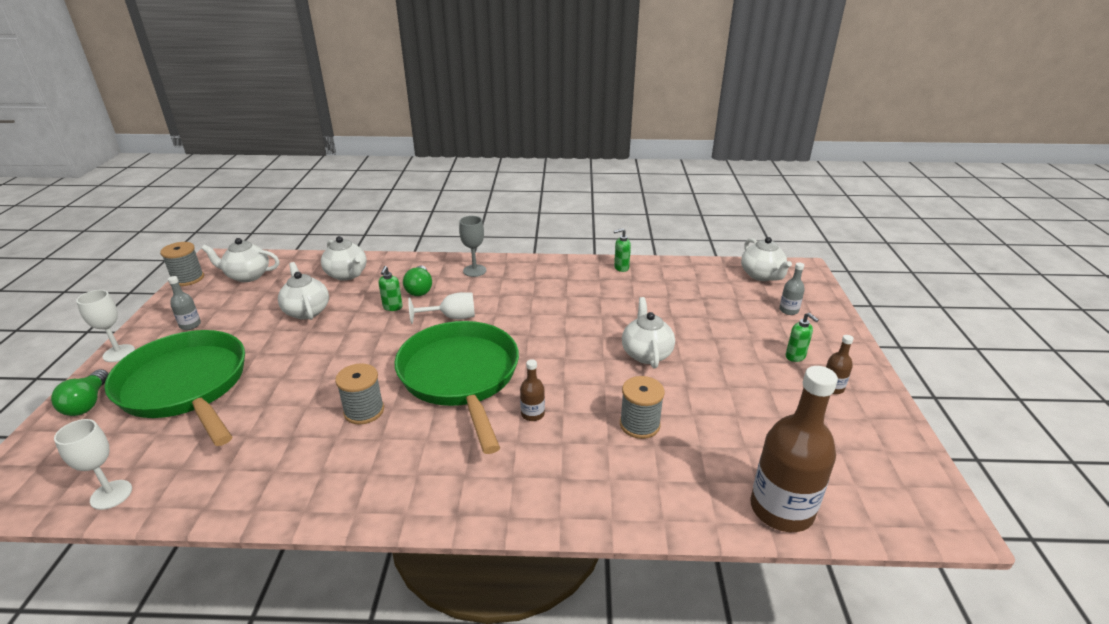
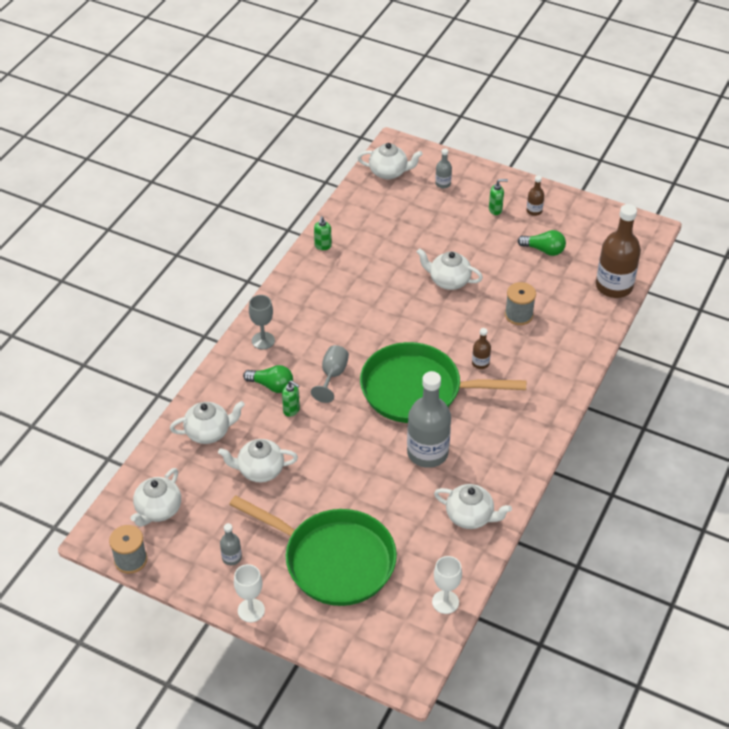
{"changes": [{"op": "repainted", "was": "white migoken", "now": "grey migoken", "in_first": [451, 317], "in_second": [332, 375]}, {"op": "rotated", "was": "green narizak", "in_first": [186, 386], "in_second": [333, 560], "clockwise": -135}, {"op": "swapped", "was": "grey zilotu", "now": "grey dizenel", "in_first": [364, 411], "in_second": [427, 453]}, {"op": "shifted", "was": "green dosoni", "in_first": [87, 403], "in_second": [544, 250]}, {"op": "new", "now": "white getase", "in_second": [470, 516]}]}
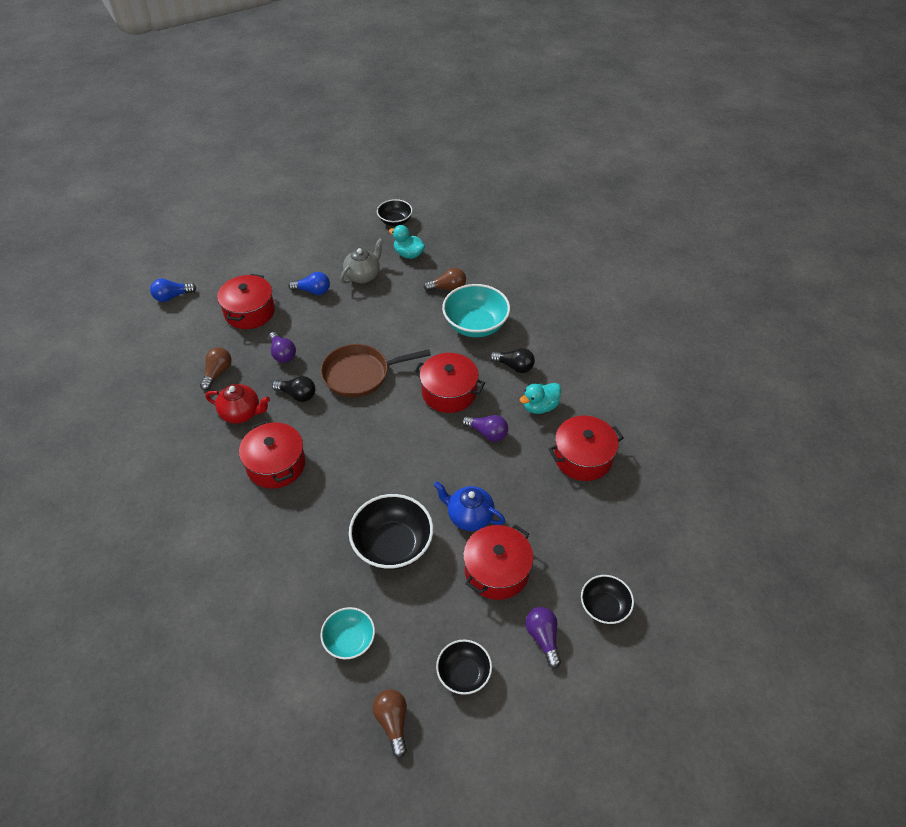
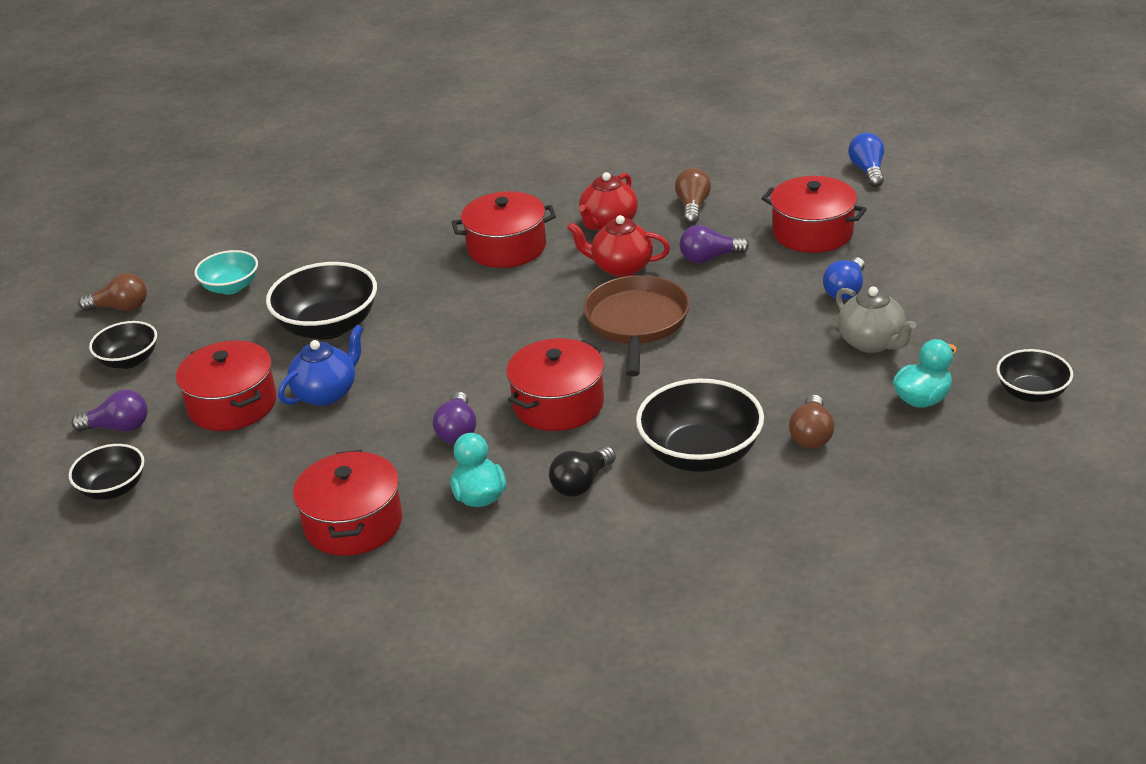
{"changes": [{"op": "repainted", "was": "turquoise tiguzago", "now": "black tiguzago", "in_first": [475, 325], "in_second": [700, 454]}, {"op": "rotated", "was": "brown dosoni", "in_first": [217, 373], "in_second": [693, 207], "clockwise": -120}, {"op": "swapped", "was": "black dosoni", "now": "red getase", "in_first": [297, 395], "in_second": [621, 267]}, {"op": "rotated", "was": "purple dosoni", "in_first": [487, 433], "in_second": [457, 431], "clockwise": -45}]}
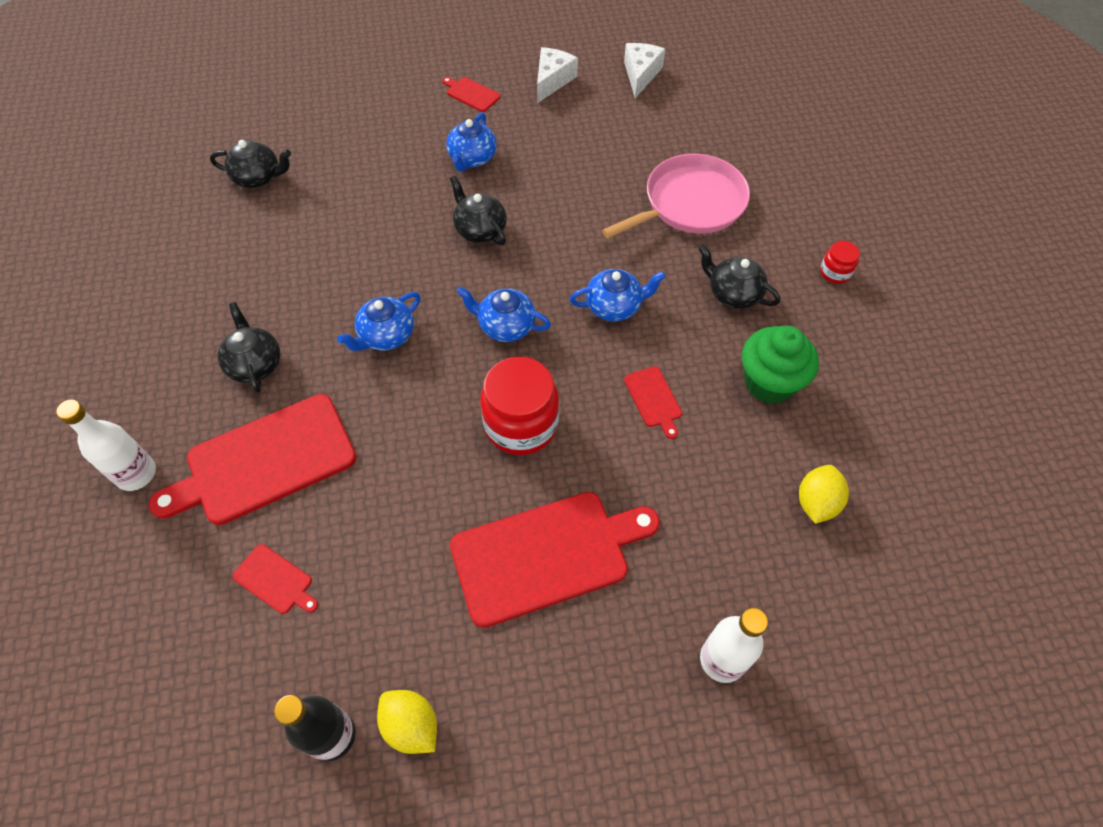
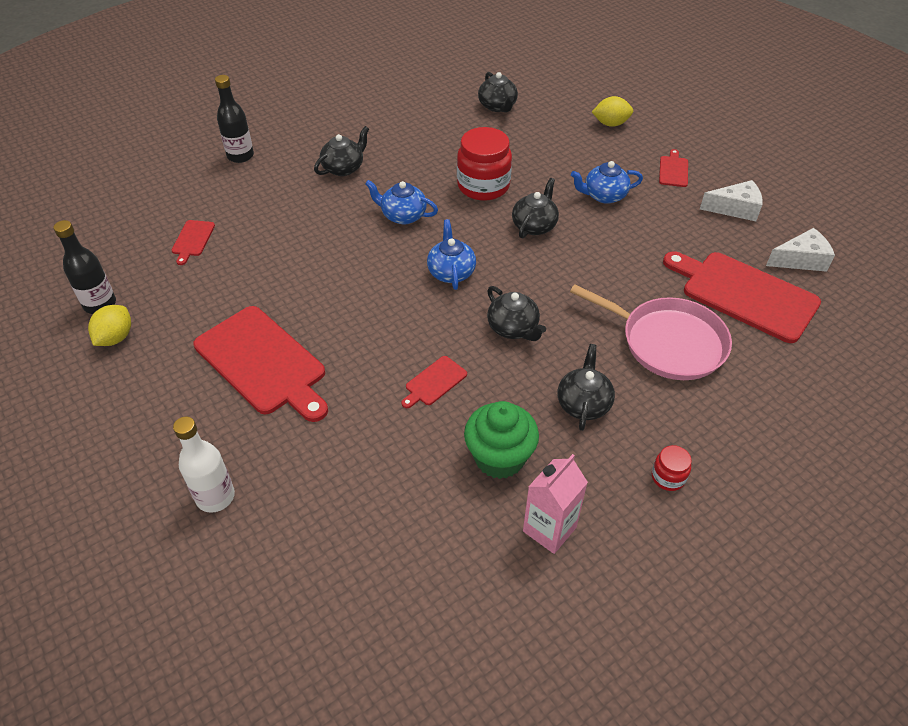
{"changes": [{"op": "repainted", "was": "blue getase", "now": "black getase", "in_first": [614, 306], "in_second": [513, 328]}, {"op": "shifted", "was": "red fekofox", "in_first": [521, 425], "in_second": [483, 186]}, {"op": "shifted", "was": "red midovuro", "in_first": [265, 461], "in_second": [744, 294]}, {"op": "repainted", "was": "white dizenel", "now": "black dizenel", "in_first": [136, 474], "in_second": [240, 156]}, {"op": "shifted", "was": "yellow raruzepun", "in_first": [816, 502], "in_second": [610, 124]}, {"op": "new", "now": "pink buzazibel", "in_second": [549, 529]}]}
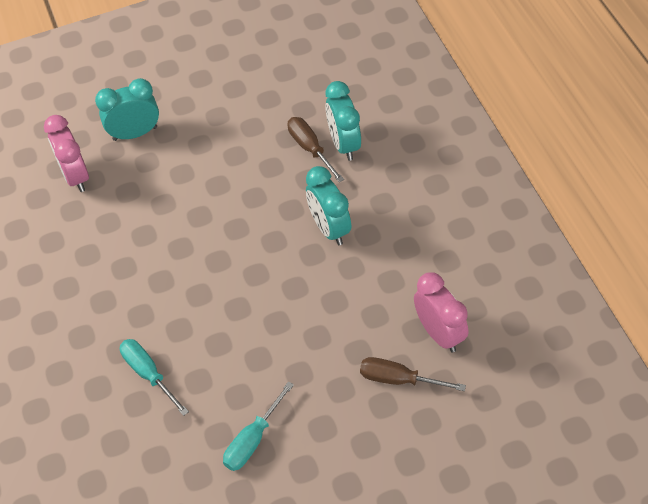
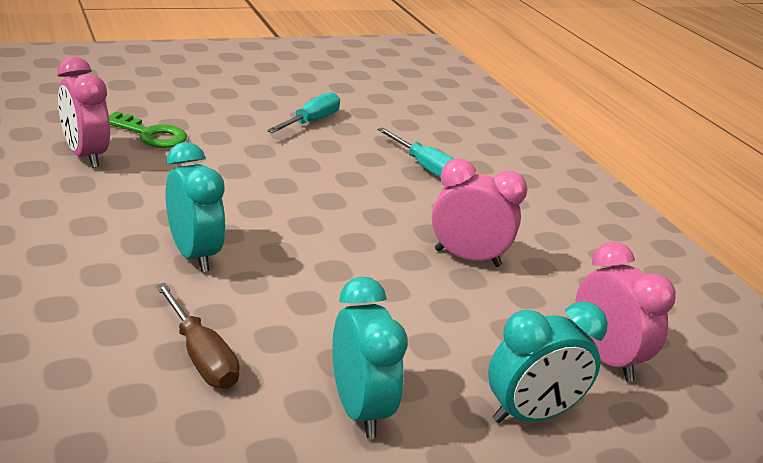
{"changes": [{"op": "shifted", "was": "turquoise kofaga", "in_first": [344, 144], "in_second": [359, 409]}, {"op": "swapped", "was": "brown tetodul", "now": "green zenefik", "in_first": [398, 379], "in_second": [150, 134]}, {"op": "new", "now": "pink kofaga", "in_second": [467, 258]}]}
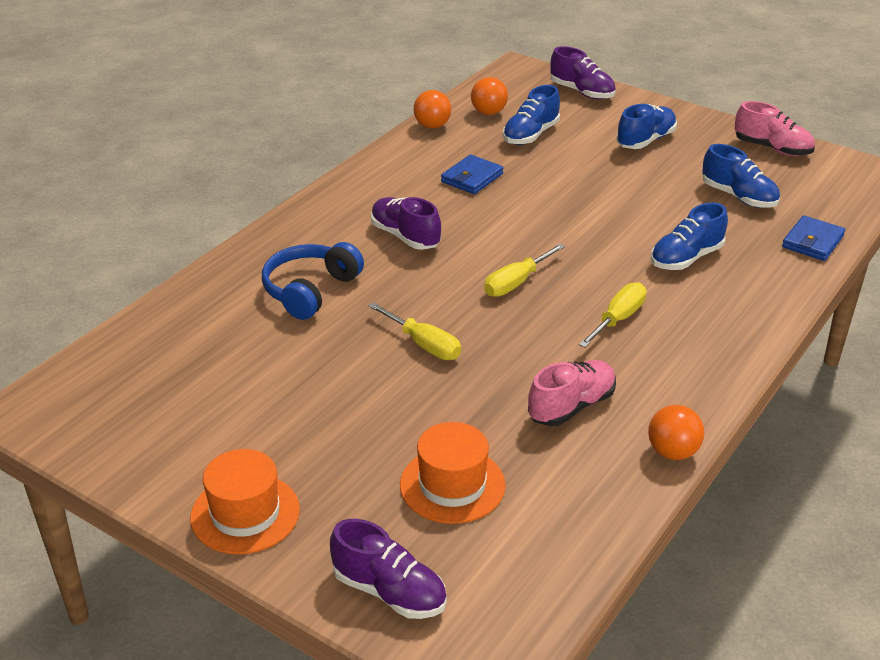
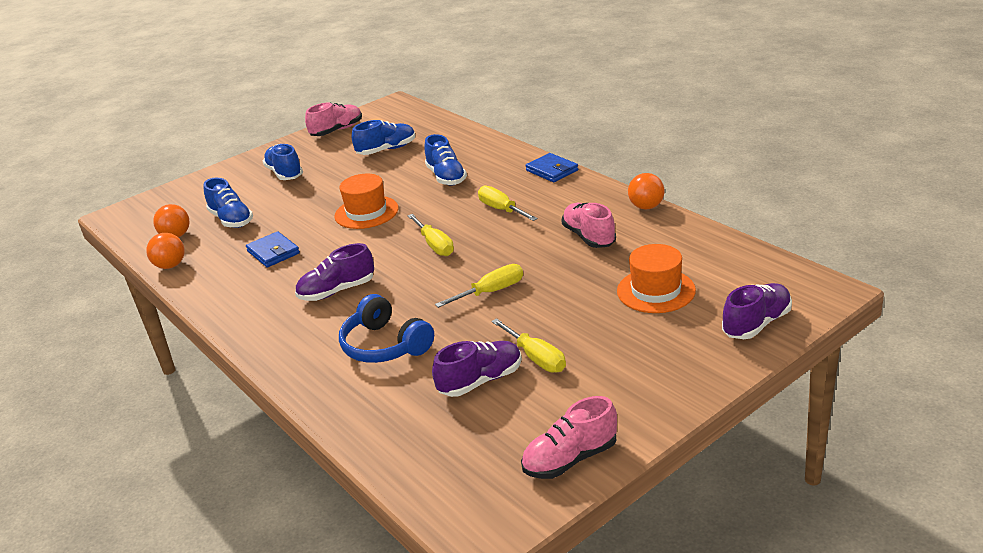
{"changes": [{"op": "shifted", "was": "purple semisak", "in_first": [582, 92], "in_second": [480, 381]}, {"op": "shifted", "was": "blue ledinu", "in_first": [812, 242], "in_second": [552, 170]}, {"op": "shifted", "was": "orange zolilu", "in_first": [245, 513], "in_second": [366, 212]}, {"op": "new", "now": "yellow tetodul", "in_second": [536, 358]}, {"op": "new", "now": "pink semisak", "in_second": [570, 459]}]}
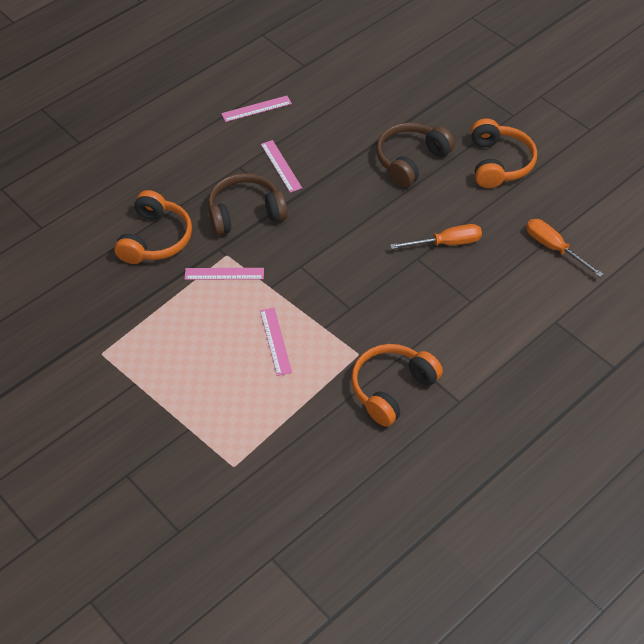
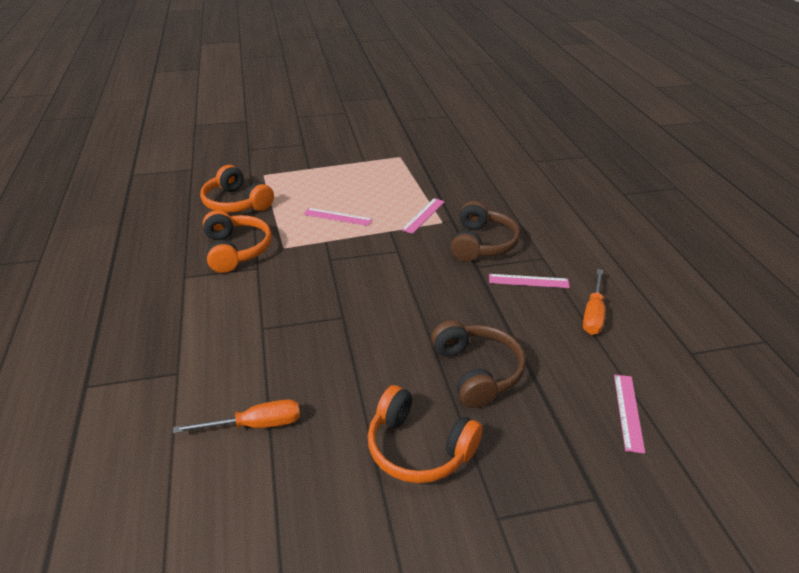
{"changes": [{"op": "shifted", "was": "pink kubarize", "in_first": [256, 109], "in_second": [628, 412]}, {"op": "shifted", "was": "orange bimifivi", "in_first": [155, 239], "in_second": [236, 203]}, {"op": "shifted", "was": "orange tetodul", "in_first": [446, 243], "in_second": [593, 314]}]}
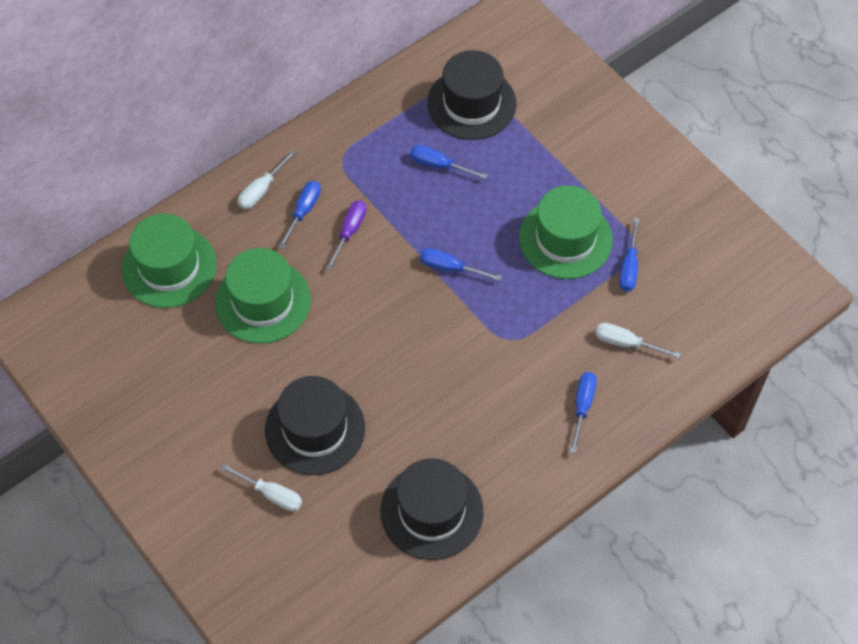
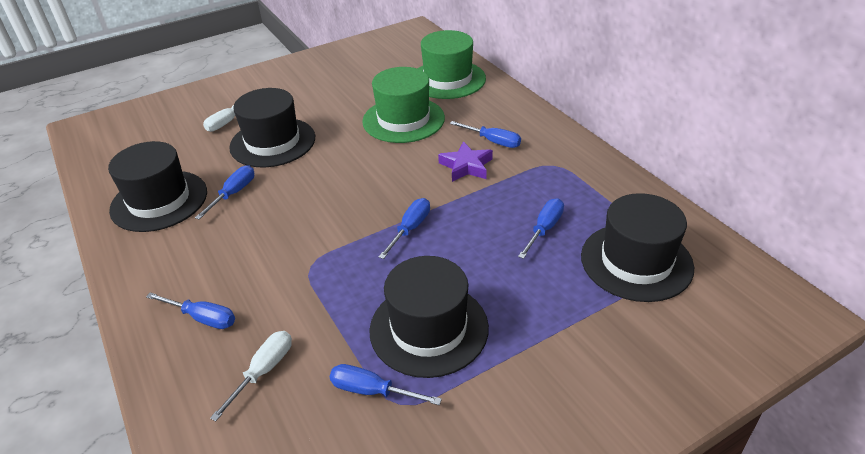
{"changes": [{"op": "gone", "was": "white tetodul", "in_first": [261, 190]}, {"op": "repainted", "was": "green zolilu", "now": "black zolilu", "in_first": [565, 239], "in_second": [429, 328]}, {"op": "swapped", "was": "purple tetodul", "now": "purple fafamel", "in_first": [349, 232], "in_second": [466, 166]}, {"op": "new", "now": "blue tetodul", "in_second": [233, 193]}]}
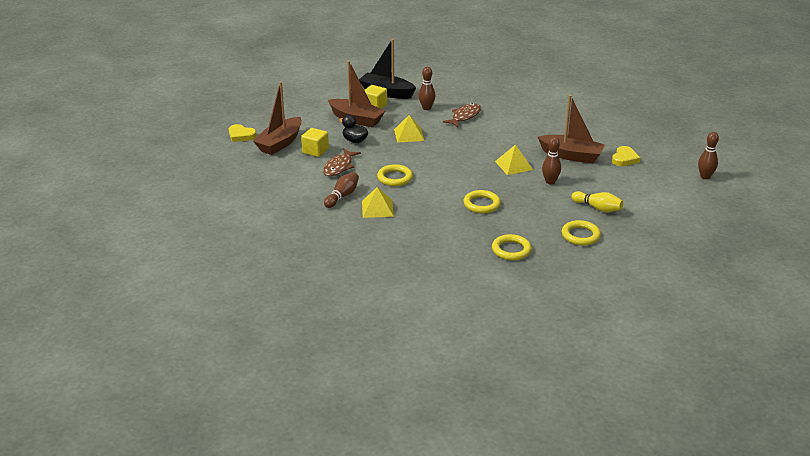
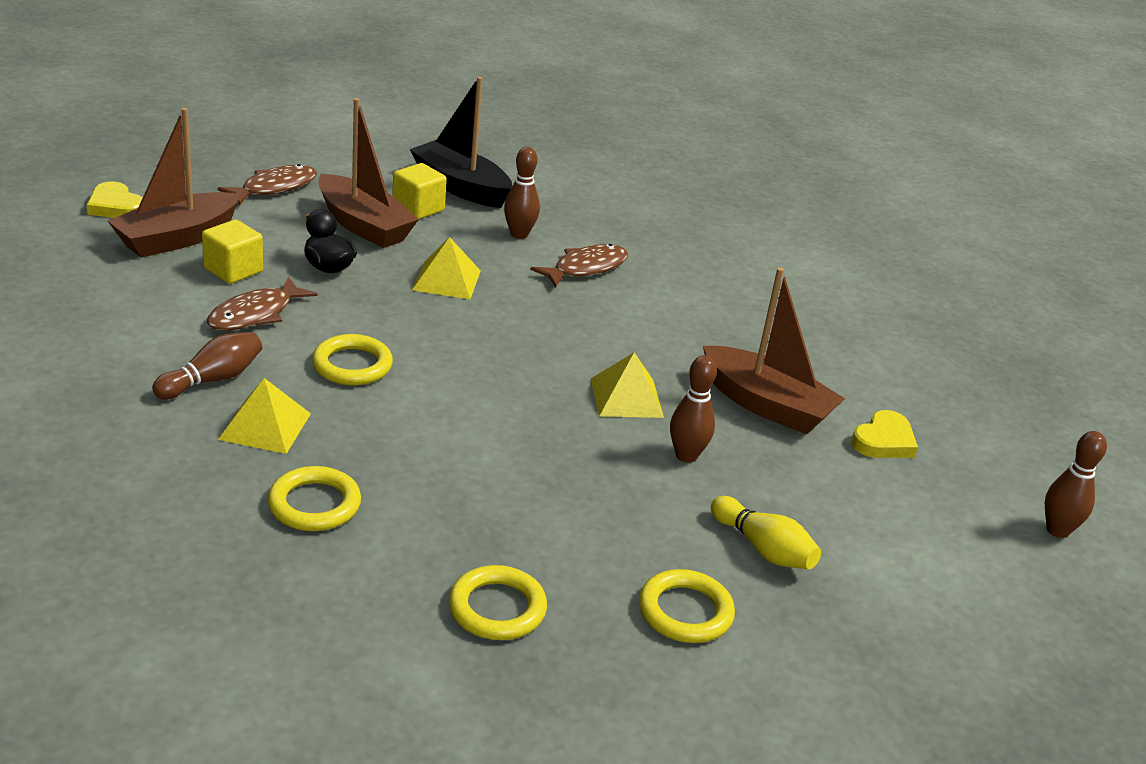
{"changes": [{"op": "shifted", "was": "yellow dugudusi", "in_first": [481, 204], "in_second": [314, 504]}, {"op": "new", "now": "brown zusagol", "in_second": [274, 188]}]}
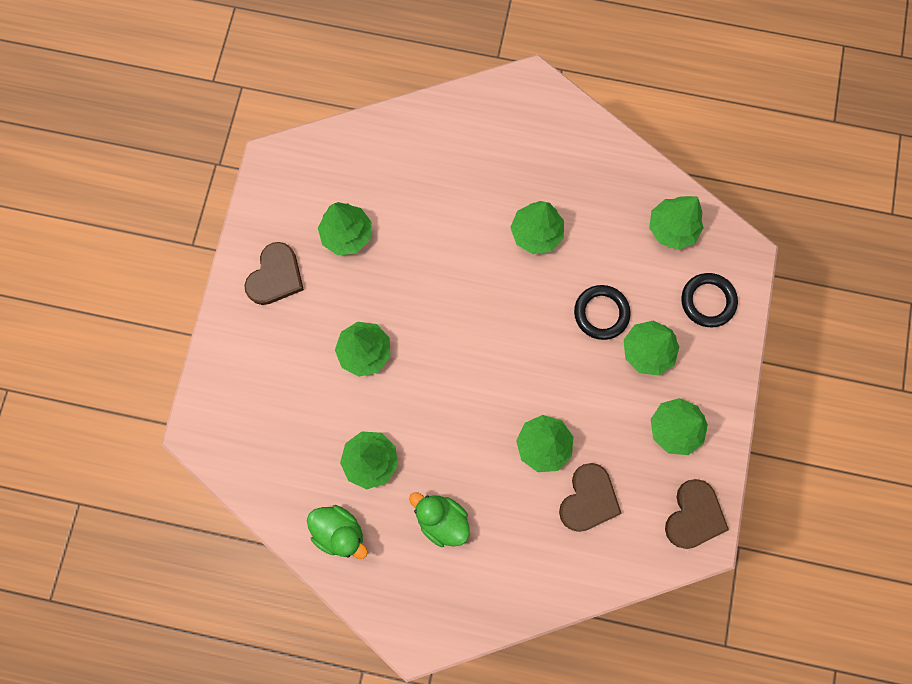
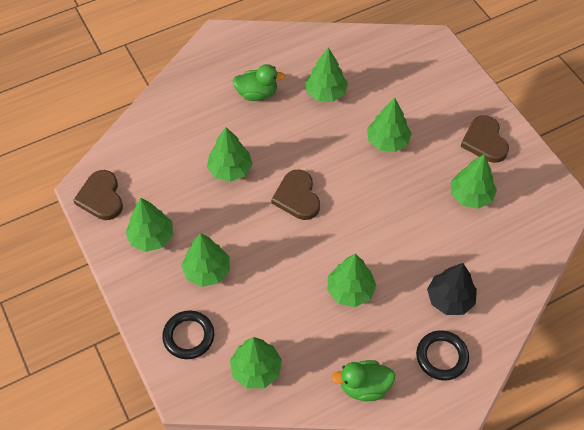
{"changes": [{"op": "shifted", "was": "black dugudusi", "in_first": [601, 313], "in_second": [441, 357]}, {"op": "shifted", "was": "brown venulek", "in_first": [588, 499], "in_second": [297, 197]}, {"op": "shifted", "was": "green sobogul", "in_first": [339, 531], "in_second": [364, 387]}, {"op": "new", "now": "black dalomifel", "in_second": [450, 299]}]}
